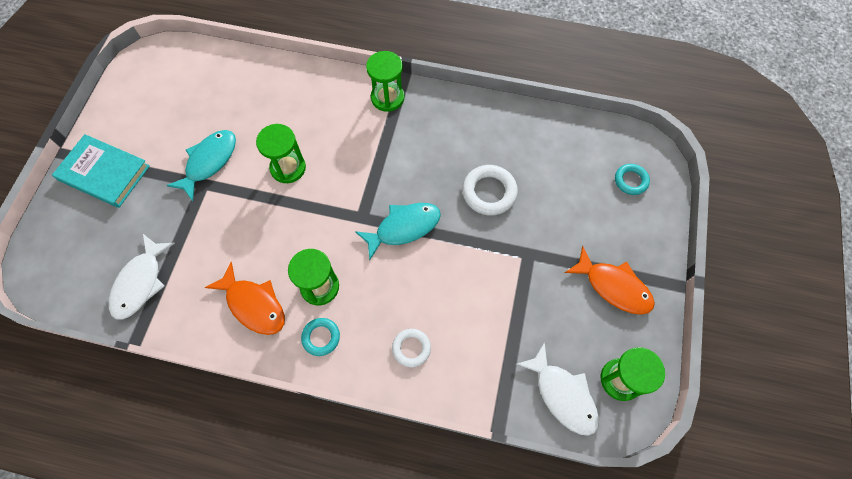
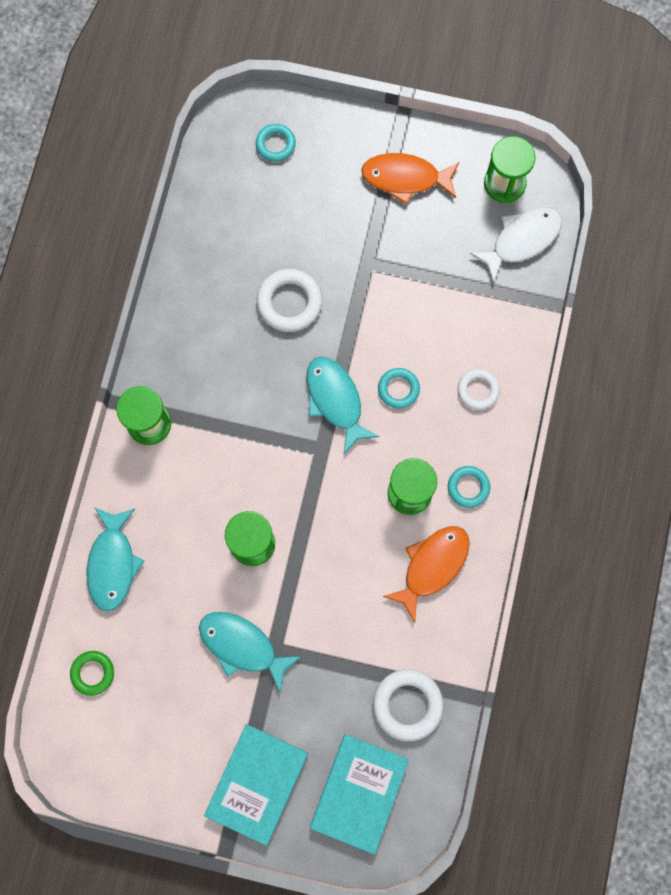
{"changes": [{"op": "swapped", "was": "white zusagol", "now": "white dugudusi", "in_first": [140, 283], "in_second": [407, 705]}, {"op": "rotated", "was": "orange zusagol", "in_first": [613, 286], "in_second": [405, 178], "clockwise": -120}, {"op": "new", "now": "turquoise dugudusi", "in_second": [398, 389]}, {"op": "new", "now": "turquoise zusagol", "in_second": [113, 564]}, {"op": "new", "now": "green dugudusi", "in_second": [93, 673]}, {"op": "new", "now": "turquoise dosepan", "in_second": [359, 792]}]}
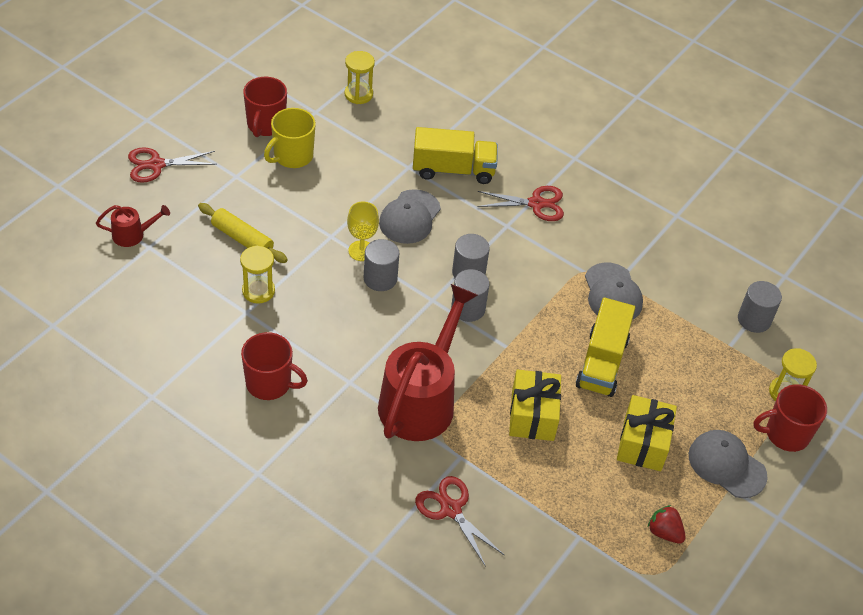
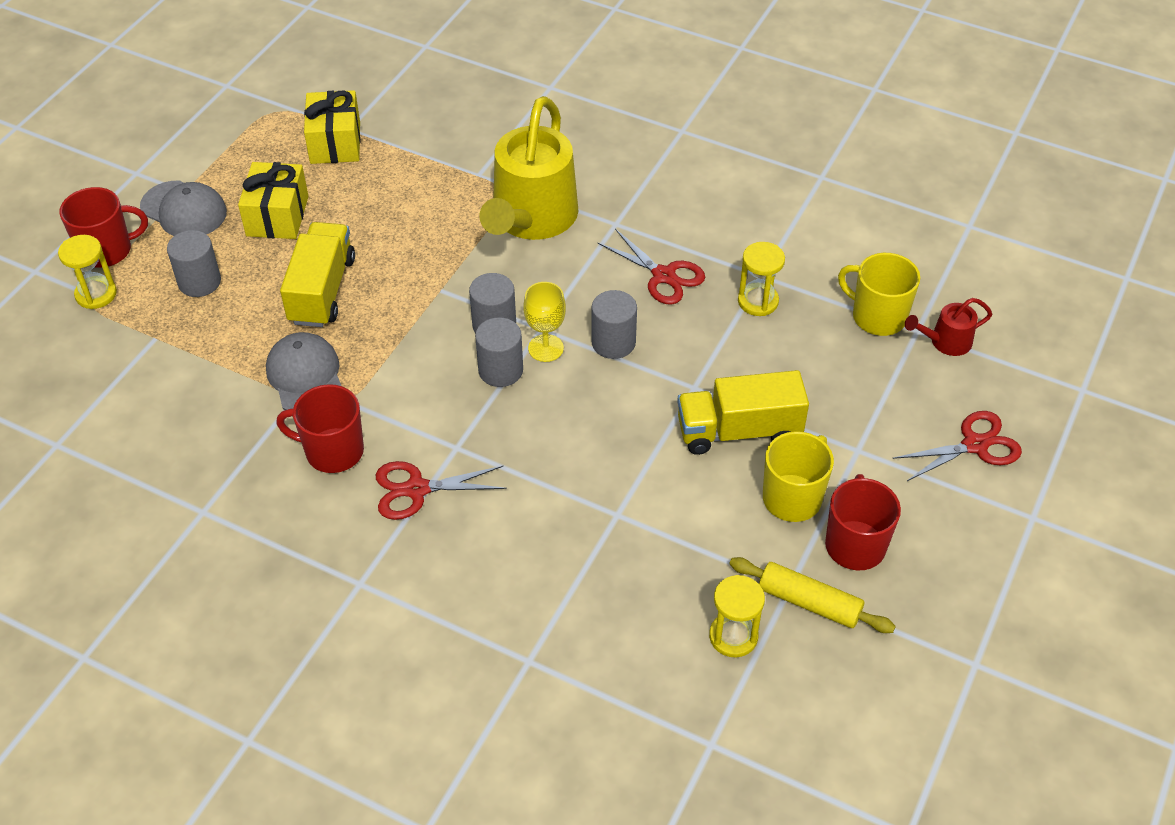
{"changes": [{"op": "shifted", "was": "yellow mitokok", "in_first": [453, 170], "in_second": [738, 431]}, {"op": "gone", "was": "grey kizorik", "in_first": [409, 217]}, {"op": "shifted", "was": "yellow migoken", "in_first": [361, 251], "in_second": [545, 348]}, {"op": "shifted", "was": "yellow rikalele", "in_first": [242, 239], "in_second": [809, 602]}, {"op": "shifted", "was": "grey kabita", "in_first": [754, 319], "in_second": [199, 282]}, {"op": "repainted", "was": "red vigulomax", "now": "yellow vigulomax", "in_first": [421, 399], "in_second": [531, 219]}, {"op": "shifted", "was": "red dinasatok", "in_first": [269, 383], "in_second": [333, 451]}, {"op": "shifted", "was": "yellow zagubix", "in_first": [532, 416], "in_second": [335, 143]}, {"op": "shifted", "was": "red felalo", "in_first": [451, 509], "in_second": [663, 276]}, {"op": "gone", "was": "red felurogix", "in_first": [664, 532]}, {"op": "new", "now": "yellow dinasatok", "in_second": [877, 316]}]}
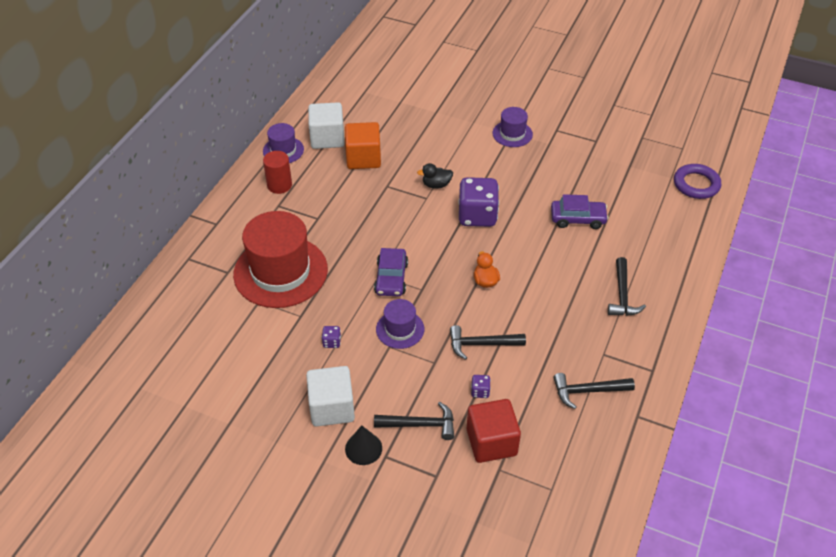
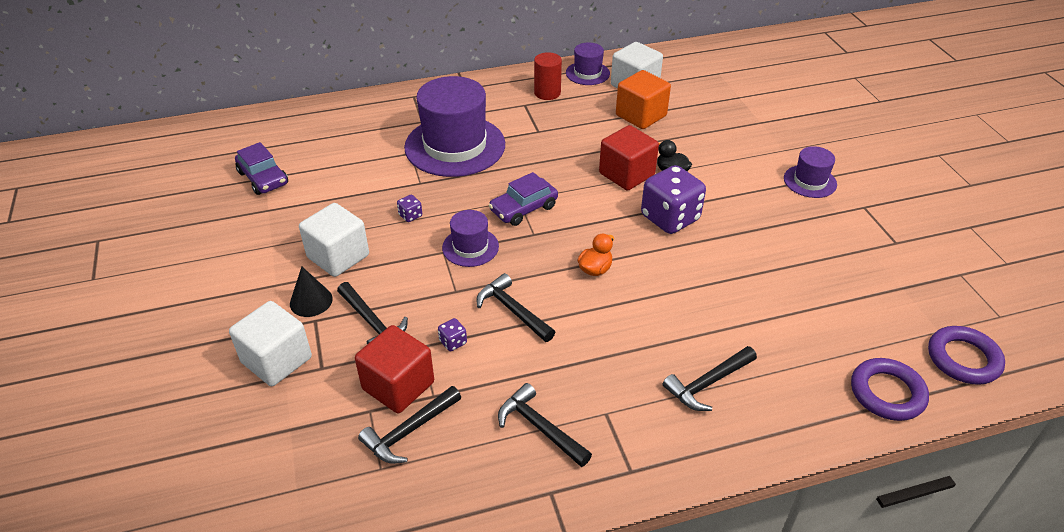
{"changes": [{"op": "shifted", "was": "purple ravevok", "in_first": [578, 219], "in_second": [263, 178]}, {"op": "repainted", "was": "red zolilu", "now": "purple zolilu", "in_first": [280, 272], "in_second": [455, 146]}, {"op": "new", "now": "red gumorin", "in_second": [626, 174]}, {"op": "new", "now": "white gumorin", "in_second": [277, 360]}, {"op": "new", "now": "purple dugudusi", "in_second": [887, 393]}, {"op": "new", "now": "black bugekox", "in_second": [409, 431]}]}
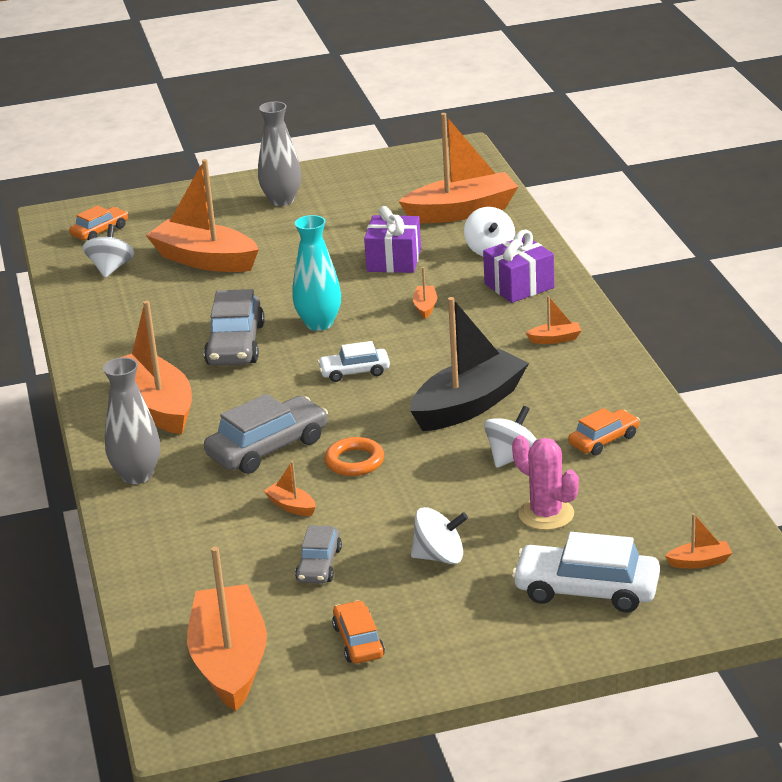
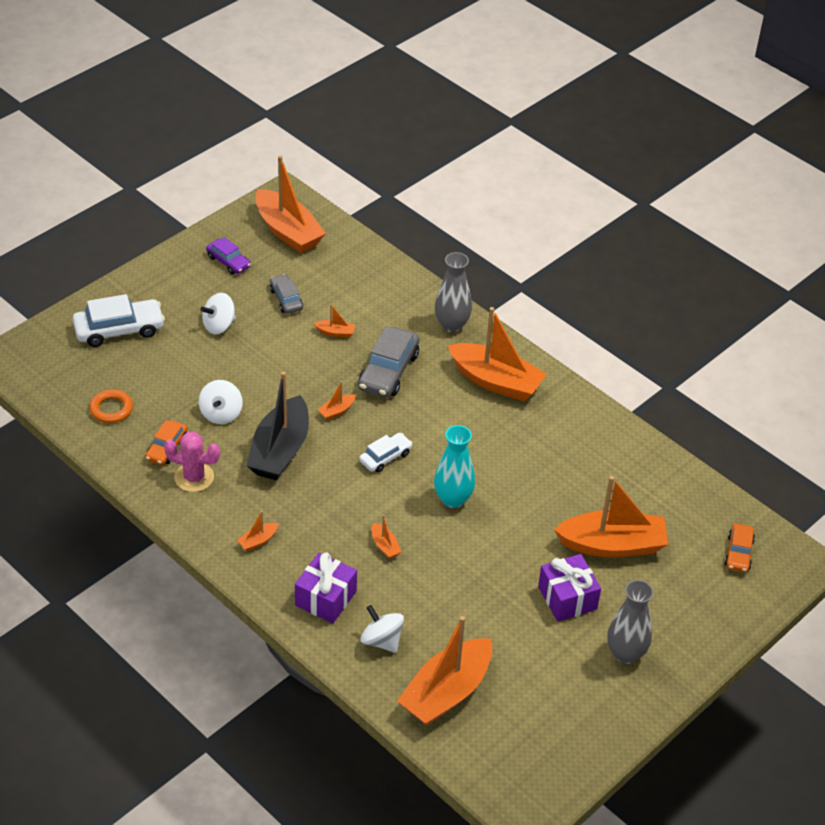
{"changes": [{"op": "shifted", "was": "purple zagubix", "in_first": [394, 260], "in_second": [567, 598]}, {"op": "gone", "was": "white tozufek", "in_first": [111, 268]}, {"op": "gone", "was": "grey ravevok", "in_first": [235, 344]}, {"op": "shifted", "was": "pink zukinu", "in_first": [546, 514], "in_second": [194, 477]}, {"op": "shifted", "was": "orange dugudusi", "in_first": [354, 461], "in_second": [111, 409]}, {"op": "shifted", "was": "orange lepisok", "in_first": [699, 562], "in_second": [337, 411]}, {"op": "repainted", "was": "orange ravevok", "now": "purple ravevok", "in_first": [358, 641], "in_second": [228, 262]}]}
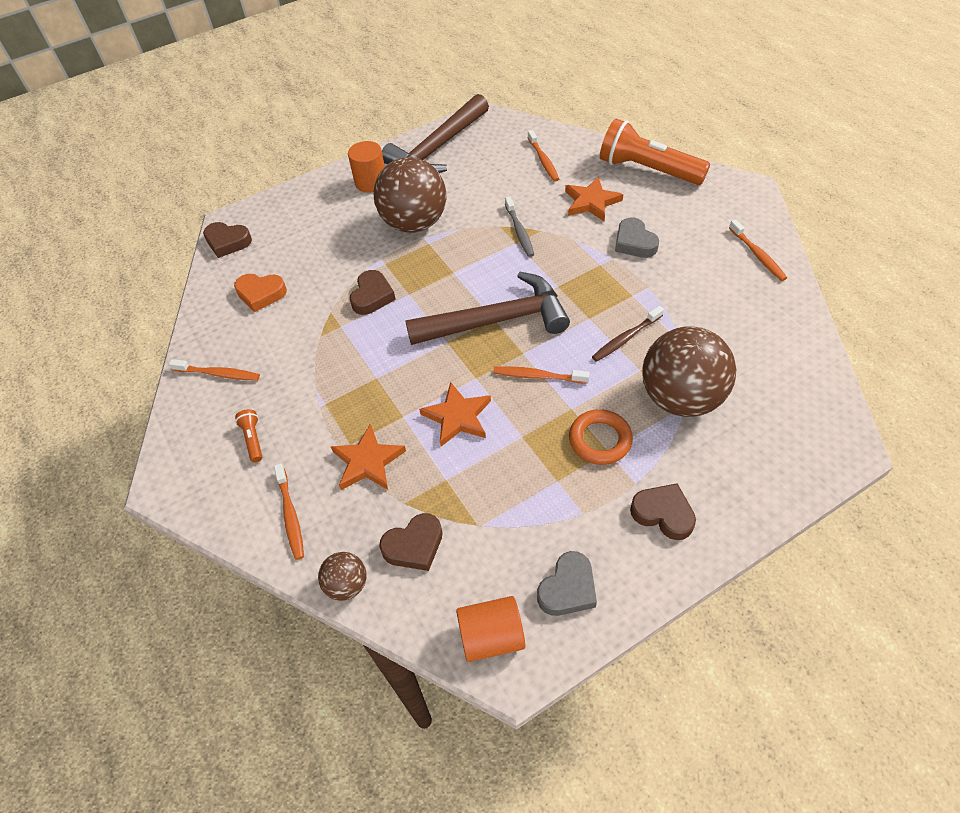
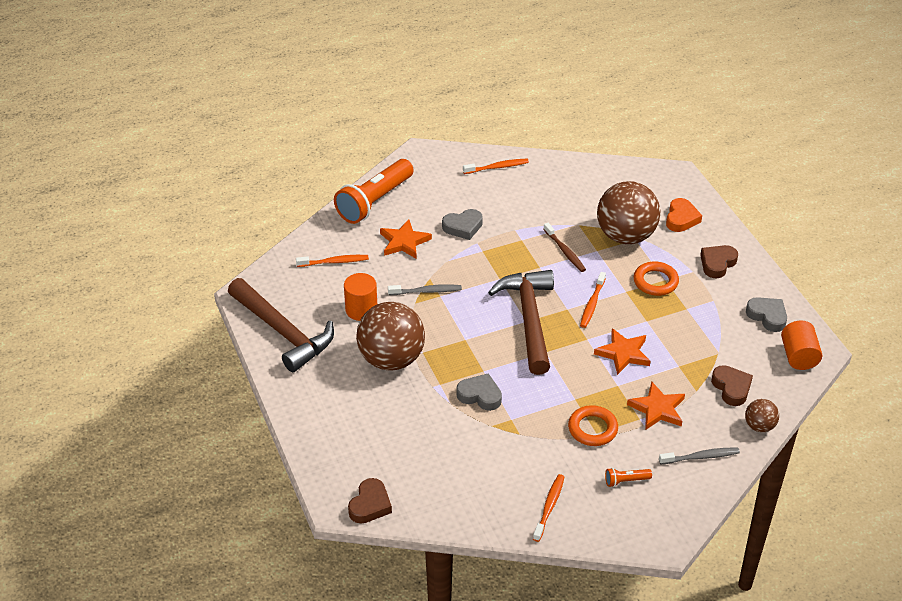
{"changes": [{"op": "shifted", "was": "orange kabita", "in_first": [371, 182], "in_second": [361, 309]}, {"op": "repainted", "was": "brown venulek", "now": "grey venulek", "in_first": [372, 296], "in_second": [480, 395]}, {"op": "shifted", "was": "orange venulek", "in_first": [261, 294], "in_second": [681, 218]}, {"op": "repainted", "was": "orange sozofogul", "now": "grey sozofogul", "in_first": [290, 515], "in_second": [701, 457]}, {"op": "new", "now": "orange dugudusi", "in_second": [592, 429]}]}
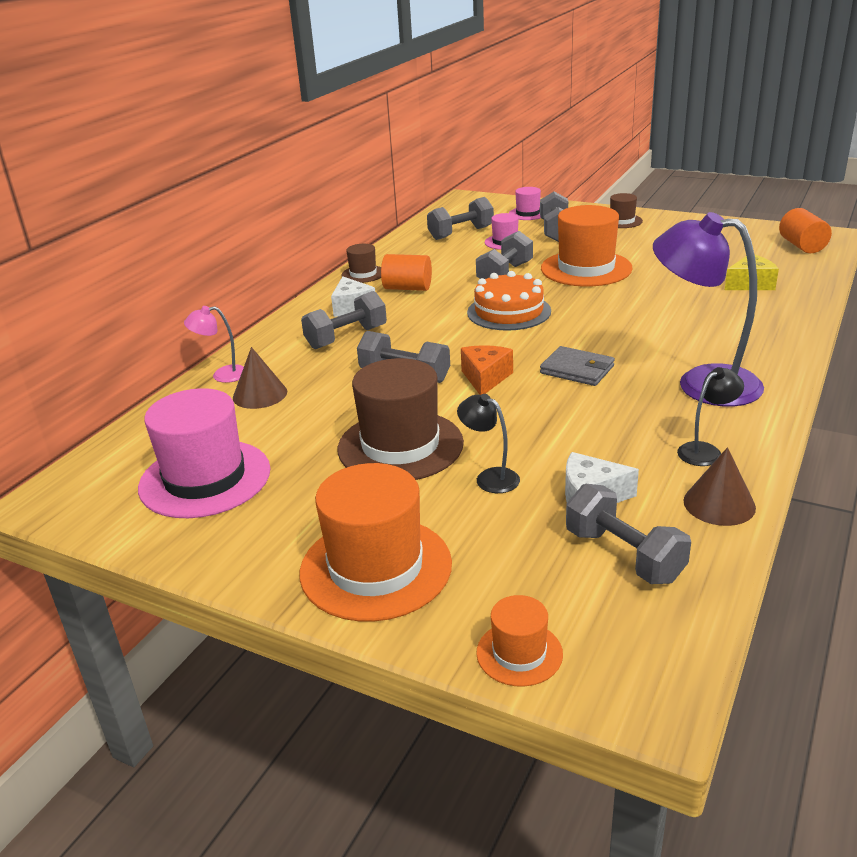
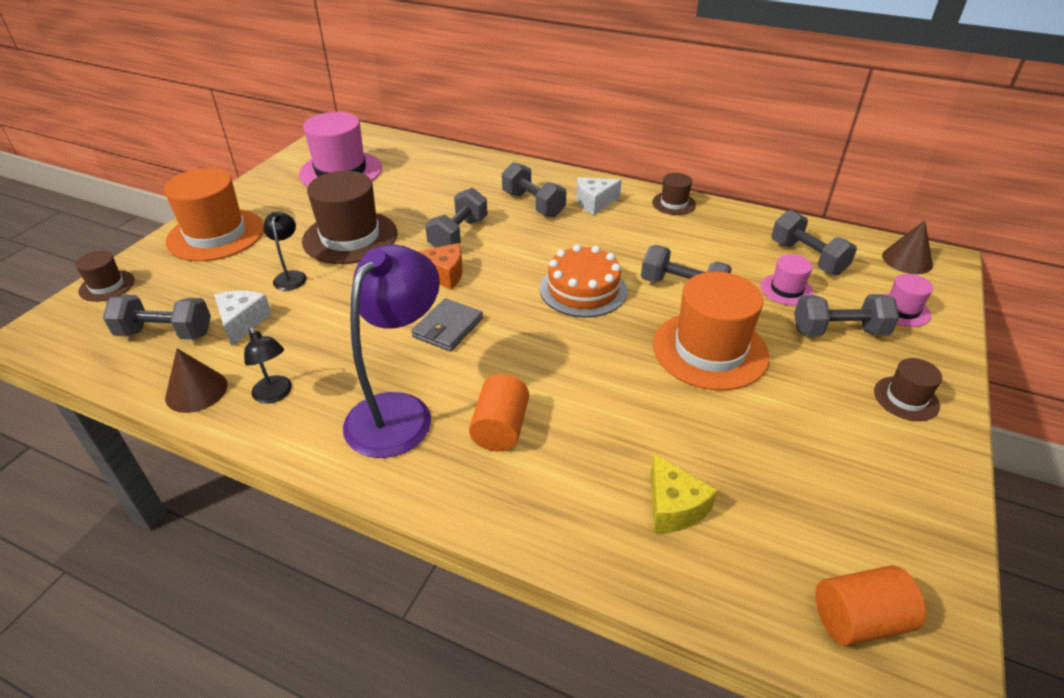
{"changes": [{"op": "shifted", "was": "orange kabita", "in_first": [407, 288], "in_second": [500, 428]}, {"op": "gone", "was": "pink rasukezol", "in_first": [222, 375]}, {"op": "shifted", "was": "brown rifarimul", "in_first": [260, 394], "in_second": [907, 260]}, {"op": "rotated", "was": "black rasukezol", "in_first": [490, 477], "in_second": [291, 276], "clockwise": -45}, {"op": "rotated", "was": "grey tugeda", "in_first": [624, 555], "in_second": [165, 333], "clockwise": 45}, {"op": "repainted", "was": "orange zolilu", "now": "brown zolilu", "in_first": [519, 653], "in_second": [107, 286]}]}
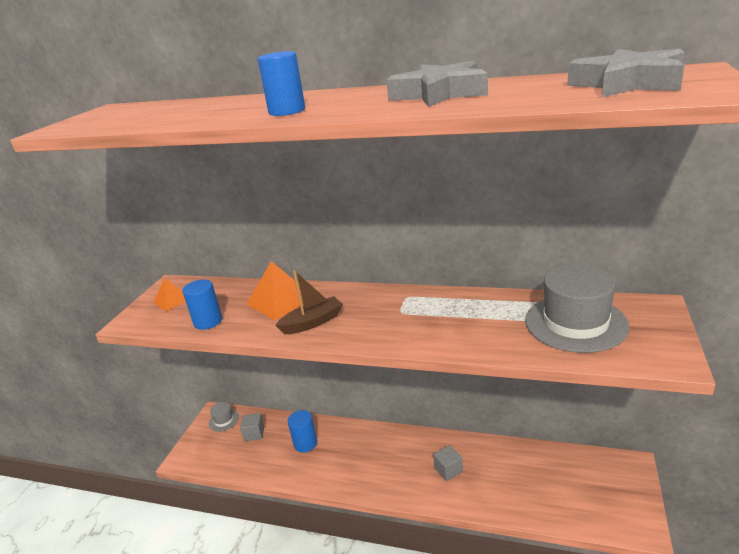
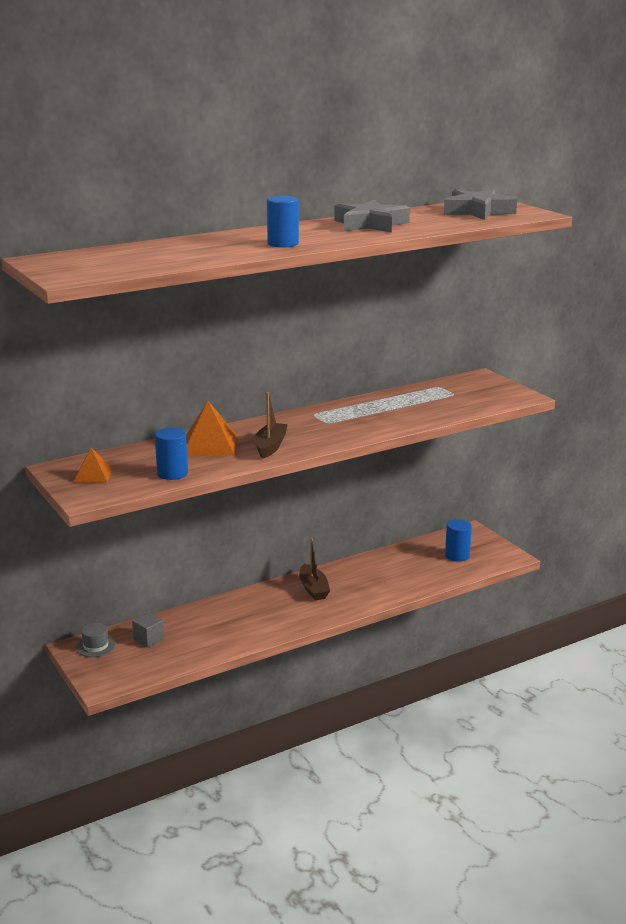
{"changes": [{"op": "gone", "was": "grey zolilu", "in_first": [575, 323]}, {"op": "shifted", "was": "blue kabita", "in_first": [305, 443], "in_second": [457, 556]}, {"op": "gone", "was": "grey gumorin", "in_first": [448, 470]}, {"op": "new", "now": "brown lepisok", "in_second": [313, 589]}]}
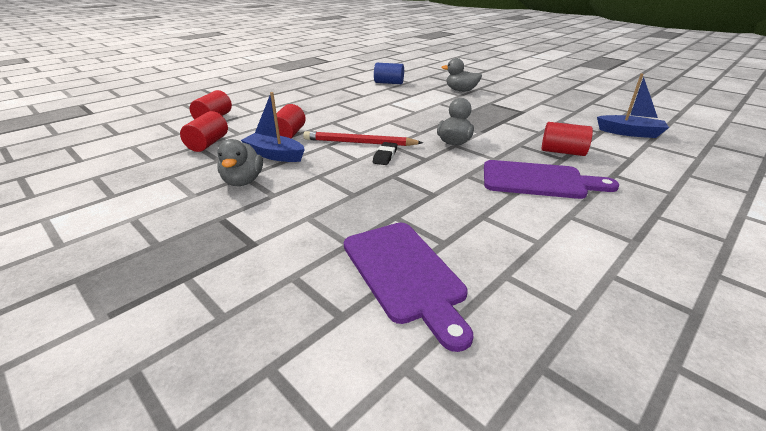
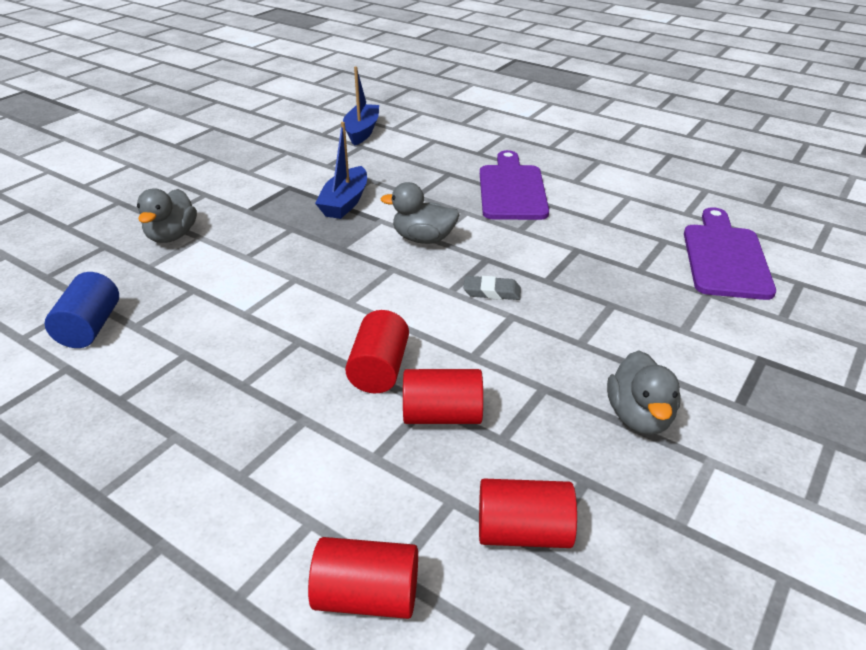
{"changes": [{"op": "shifted", "was": "blue lepisok", "in_first": [275, 155], "in_second": [345, 202]}, {"op": "shifted", "was": "red kabita", "in_first": [562, 152], "in_second": [379, 369]}, {"op": "gone", "was": "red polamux", "in_first": [360, 143]}, {"op": "rotated", "was": "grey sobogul", "in_first": [243, 181], "in_second": [639, 417], "clockwise": 105}, {"op": "repainted", "was": "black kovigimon", "now": "grey kovigimon", "in_first": [385, 156], "in_second": [492, 292]}, {"op": "rotated", "was": "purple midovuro", "in_first": [405, 274], "in_second": [725, 257], "clockwise": -45}]}
